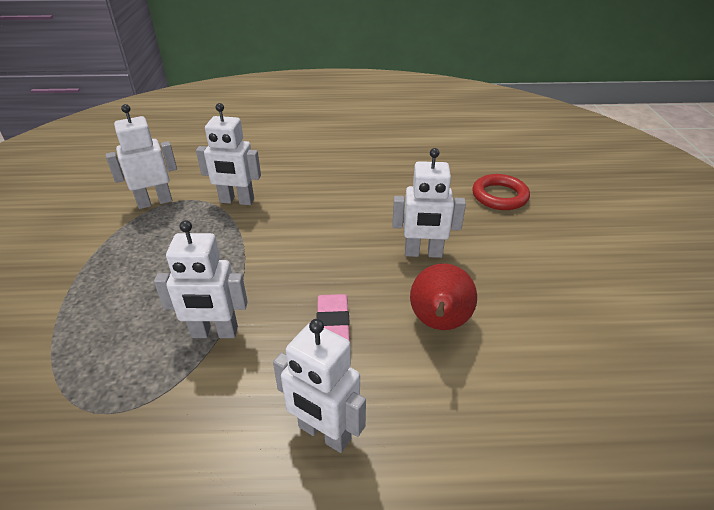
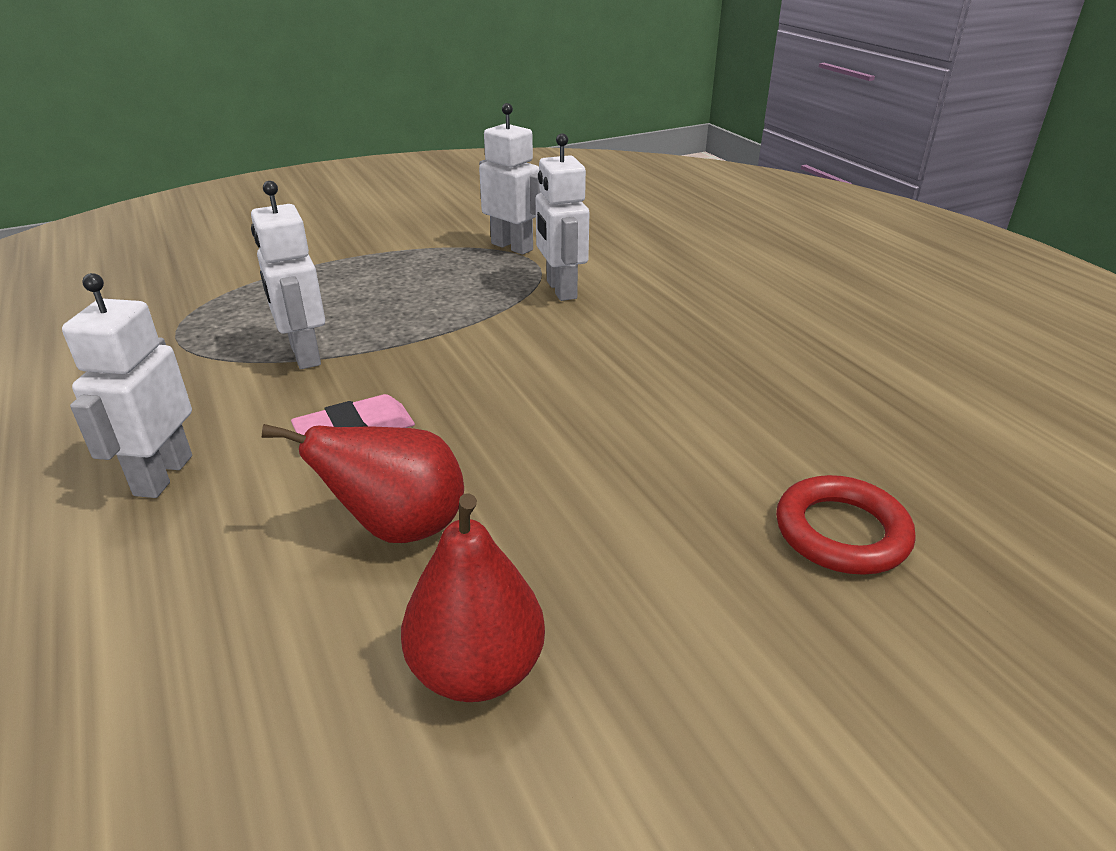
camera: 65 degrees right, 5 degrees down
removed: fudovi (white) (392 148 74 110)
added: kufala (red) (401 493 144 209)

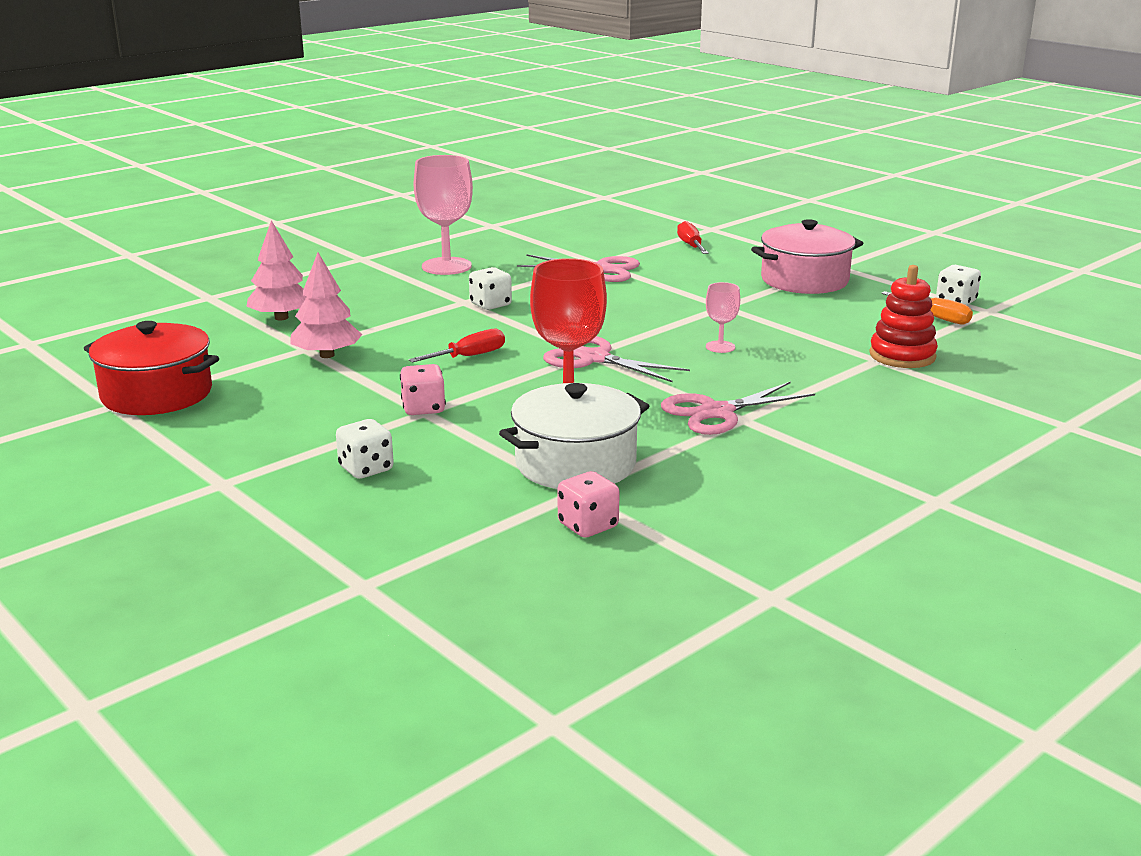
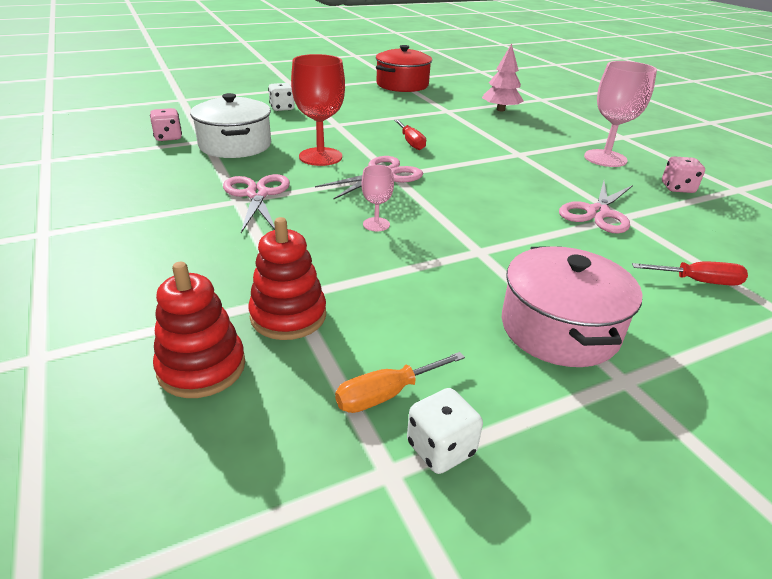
camera: 105 degrees right, 10 degrees up
removed: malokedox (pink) (290 252 73 106); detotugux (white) (469 267 43 43)
added: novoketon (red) (153 262 92 136)
moved: detotugux (pink) (400 364 46 51) to (662 156 43 37)

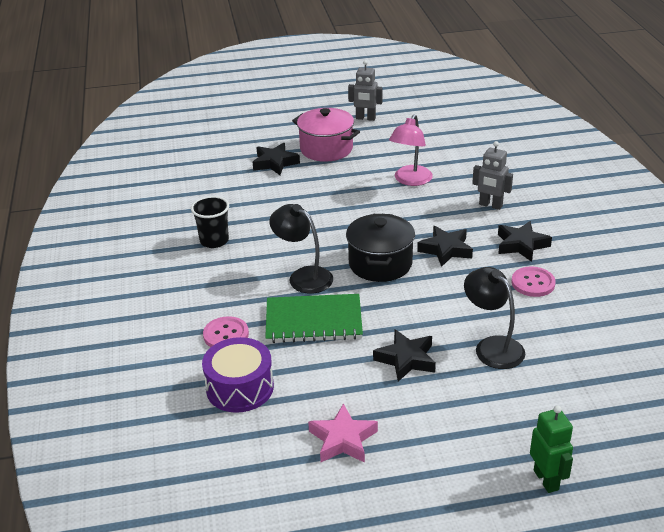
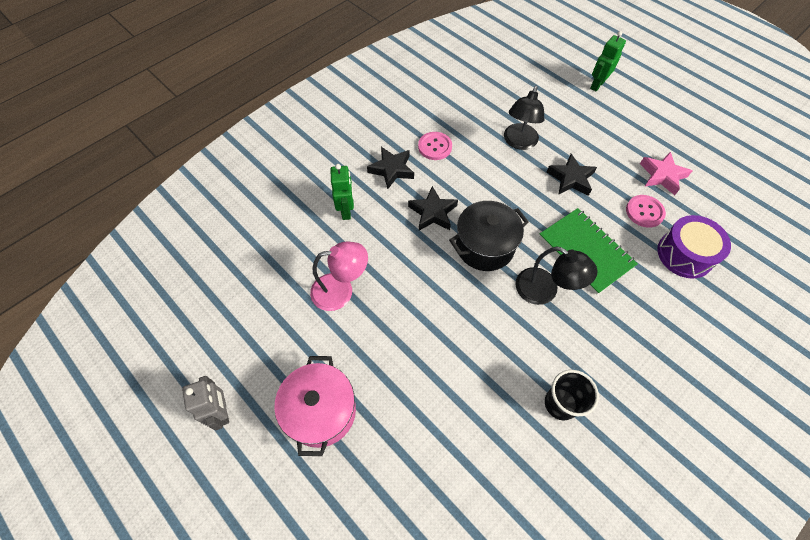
camera: 125 degrees left, 25 degrees up
removed: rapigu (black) (253 143 47 32)
moved: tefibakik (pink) (203 316 46 31) to (626 195 40 33)
recoloured: fudovi (grey) (472 141 41 69) to fudovi (green) (330 164 24 56)
turned: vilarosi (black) (269 204 64 90) = (515 247 82 58) 60 degrees counterclockwise

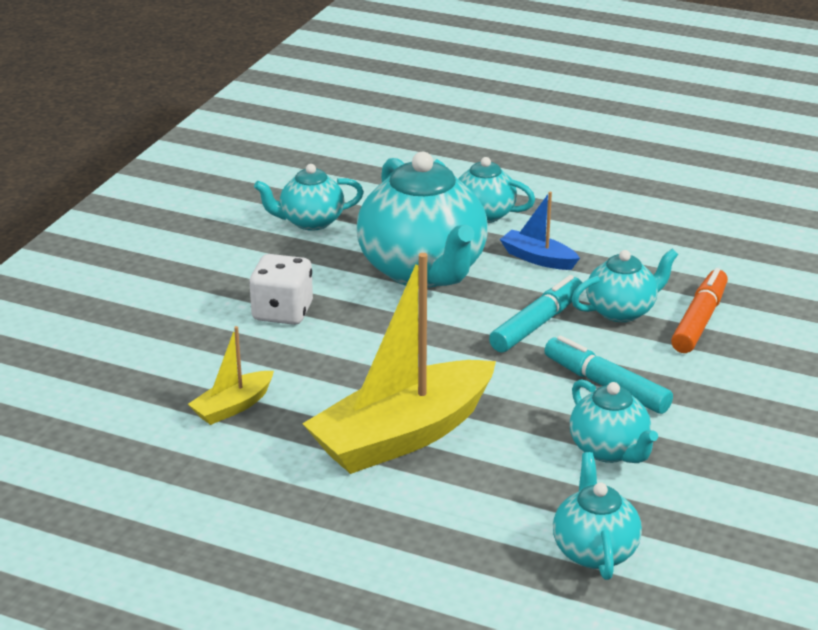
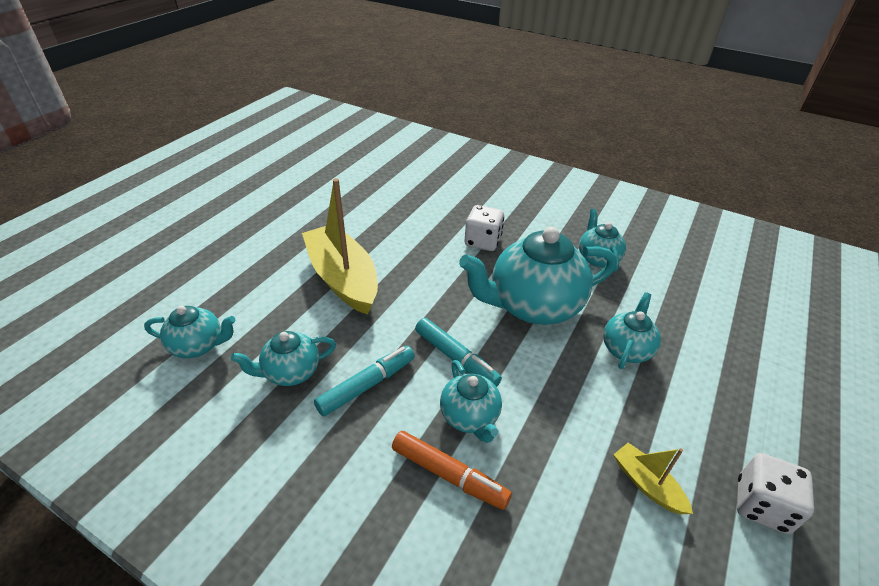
camera: 95 degrees right, 10 degrees up
removed: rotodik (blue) (500 192 80 78)
added: detotugux (white) (737 453 77 81)
moved: rotodik (yellow) (188 326 86 99) to (613 443 80 71)

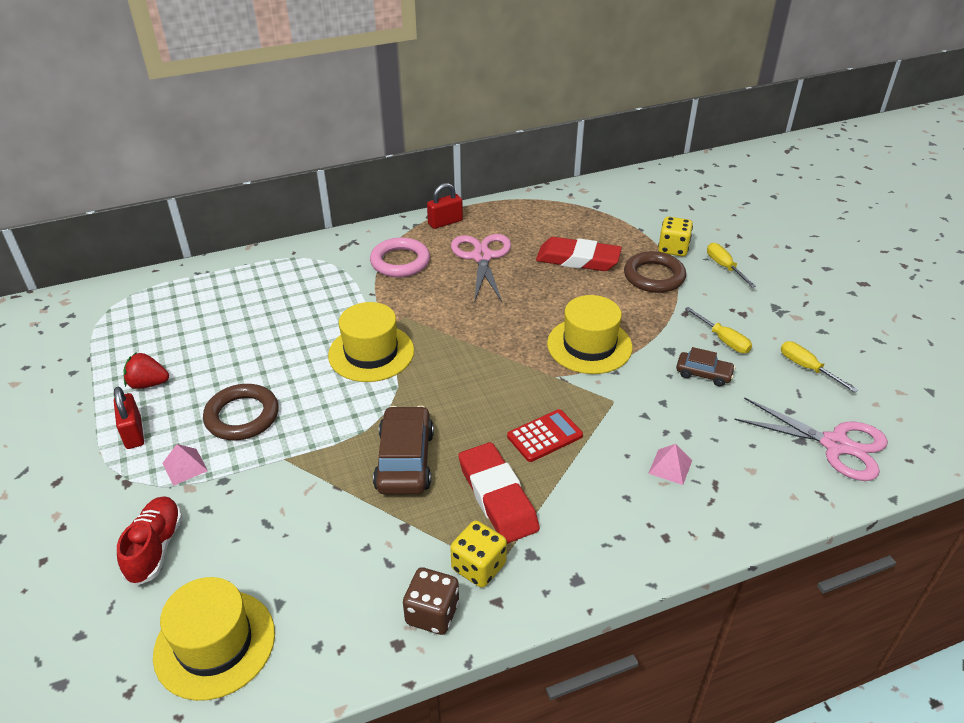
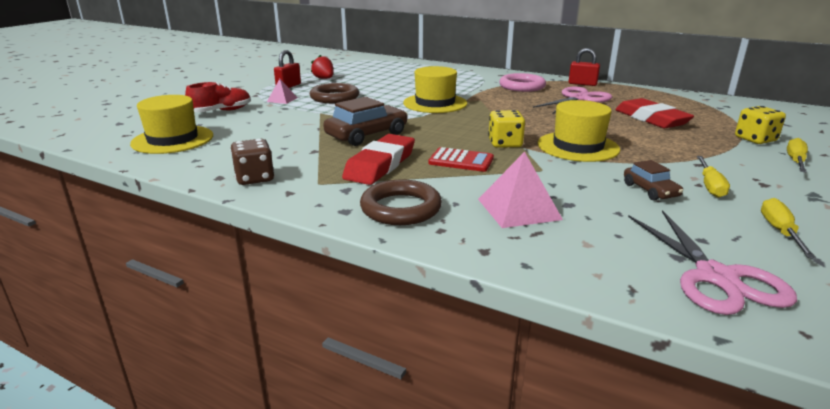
camera: 50 degrees right, 15 degrees down
moved: detotugux (yellow) (450 520 57 68) to (488 110 37 38); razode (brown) (624 251 62 42) to (360 179 82 46)
resized: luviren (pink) (648 444 44 41) = (478 152 85 76) x1.74

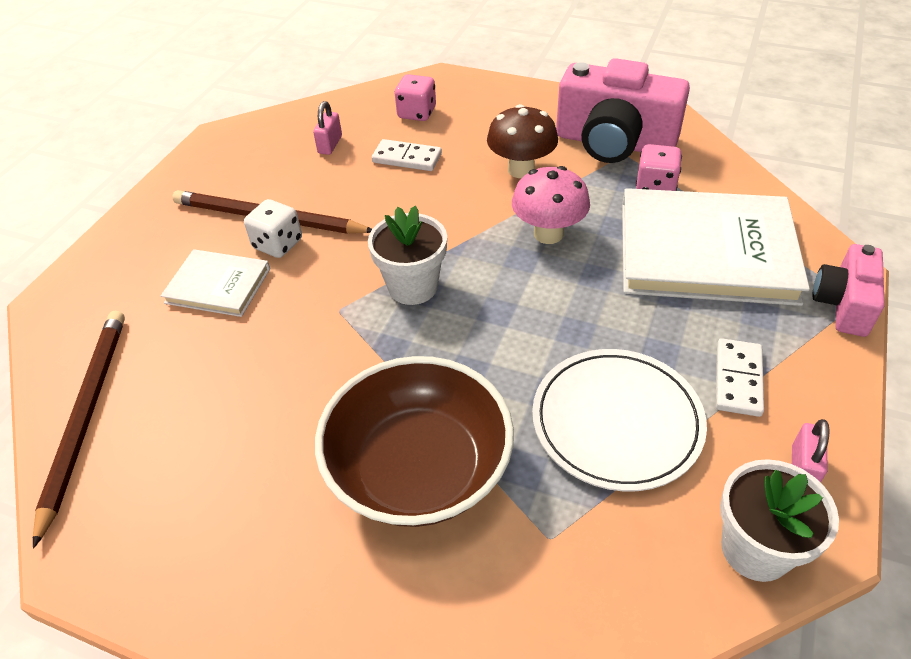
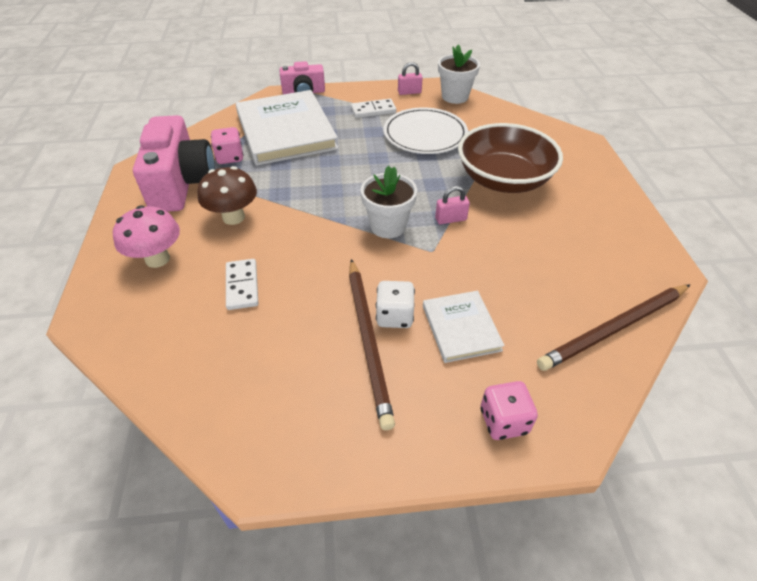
camera: 120 degrees left, 0 degrees up
moved: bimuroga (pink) (313 101 29 54) to (435 186 35 38); detotugux (pink) (394 74 42 47) to (481 381 57 59); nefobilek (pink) (512 166 78 78) to (113 205 67 63)

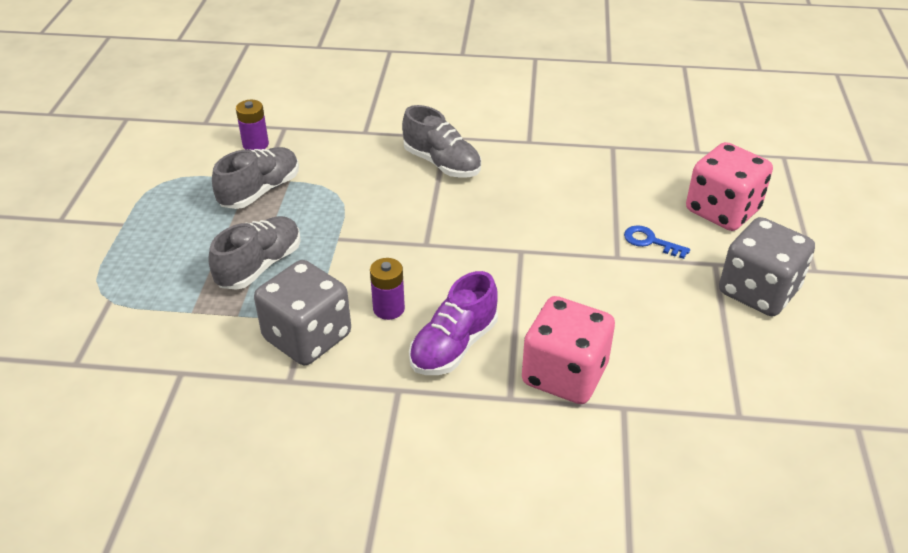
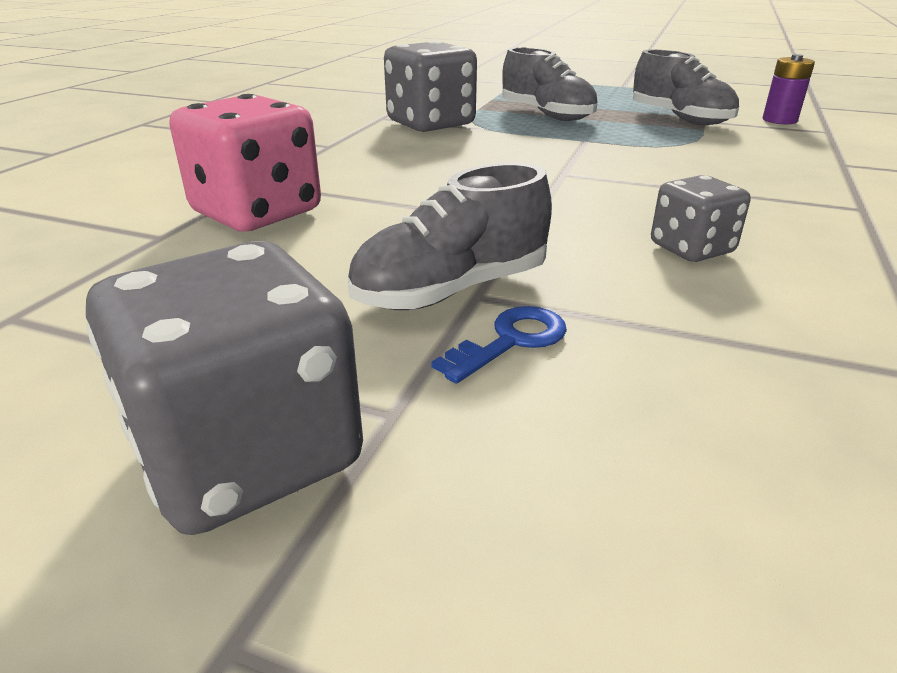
camera: 105 degrees right, 10 degrees down
removed: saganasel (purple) (370 258 35 62); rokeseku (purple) (409 271 89 104); detotugux (pink) (686 142 87 89)
added: detotugux (grey) (651 175 100 87)
moved: rokeseku (grey) (402 105 79 73) to (347 163 205 147)

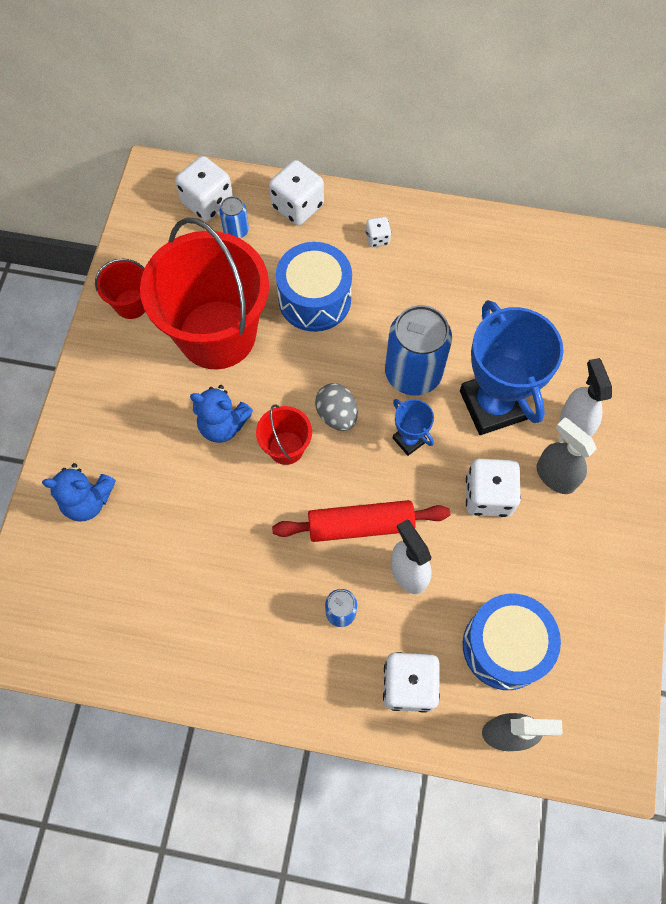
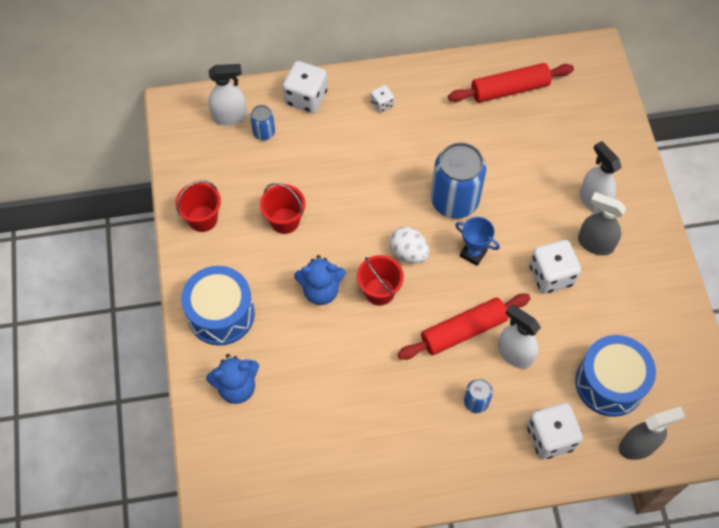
camera: 20 degrees left, 5 degrees down
removed: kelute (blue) (460 300 104 135)
added: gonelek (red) (448 63 126 40)
moved: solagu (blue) (276 242 76 90) to (181 266 74 80)
replaced: detotugux (white) (175 156 58 65) to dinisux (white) (208 64 39 62)
recoloured: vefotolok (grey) (315 383 43 48) to vefotolok (white) (389 227 40 36)
resized: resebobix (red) (140 217 129 152) = (260 183 45 51) x0.44

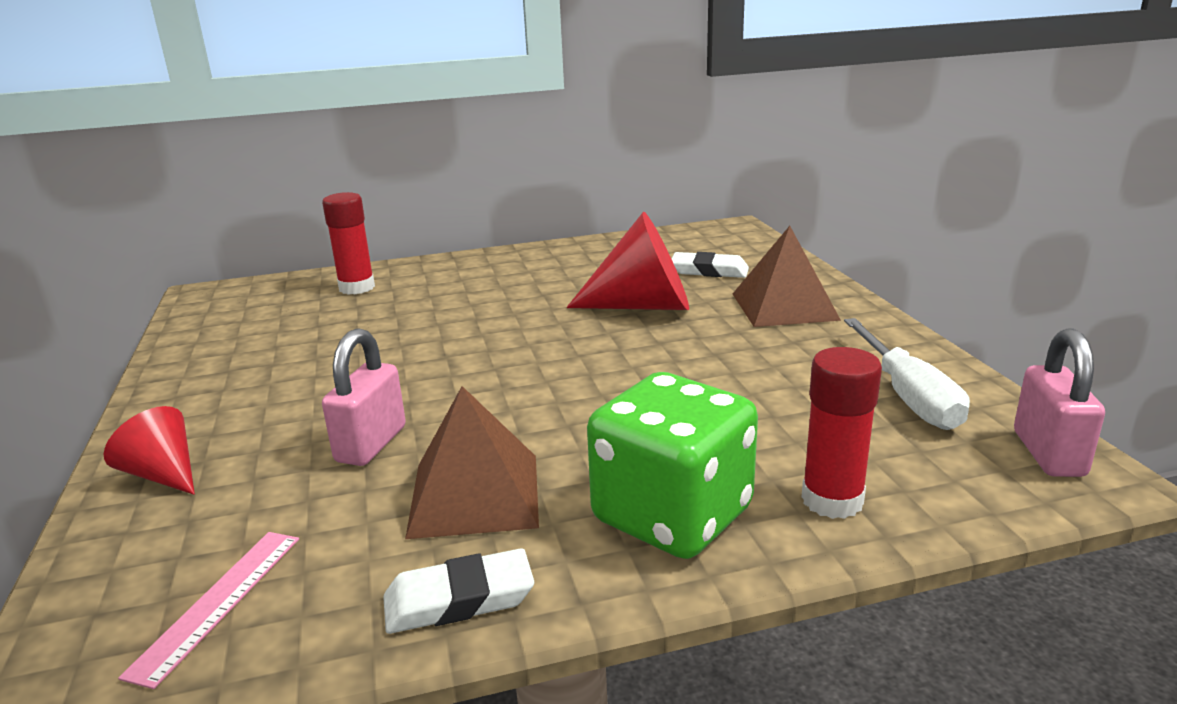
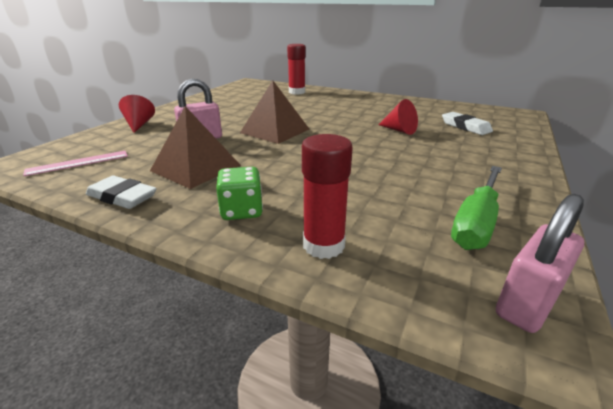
camera: 40 degrees right, 5 degrees up
moved: luviren (brown) (733 226 108 101) to (240 80 69 64)
recoloured: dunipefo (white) (844 318 126 112) to dunipefo (green) (451 166 51 84)
resized: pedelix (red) (567 211 122 99) = (378 99 40 36) x0.55; detotugux (green) (587 372 171 187) = (216 167 47 53) x0.53

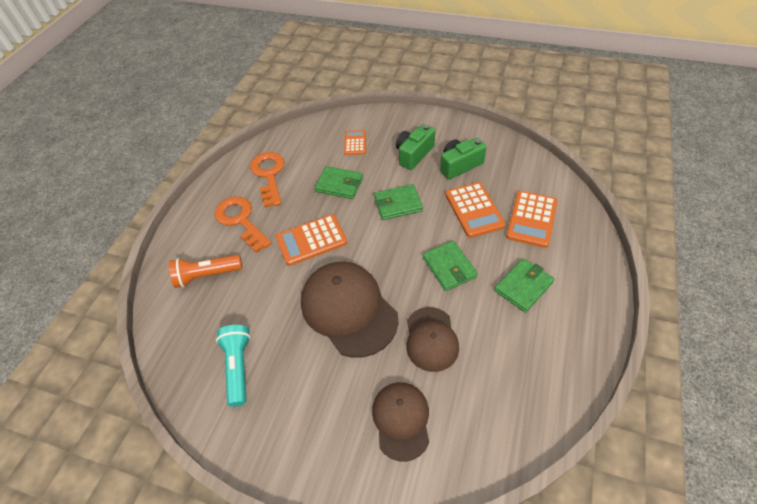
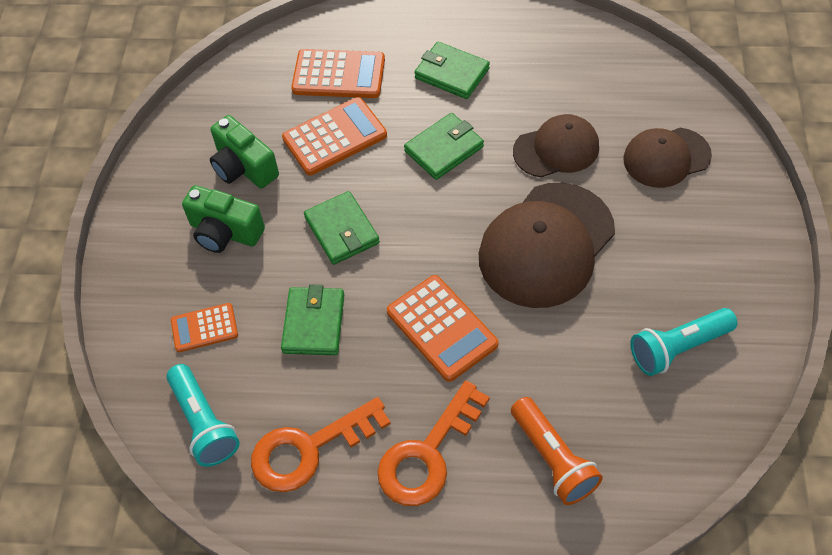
camera: 105 degrees left, 5 degrees up
added: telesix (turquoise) (167 364 73 103)

